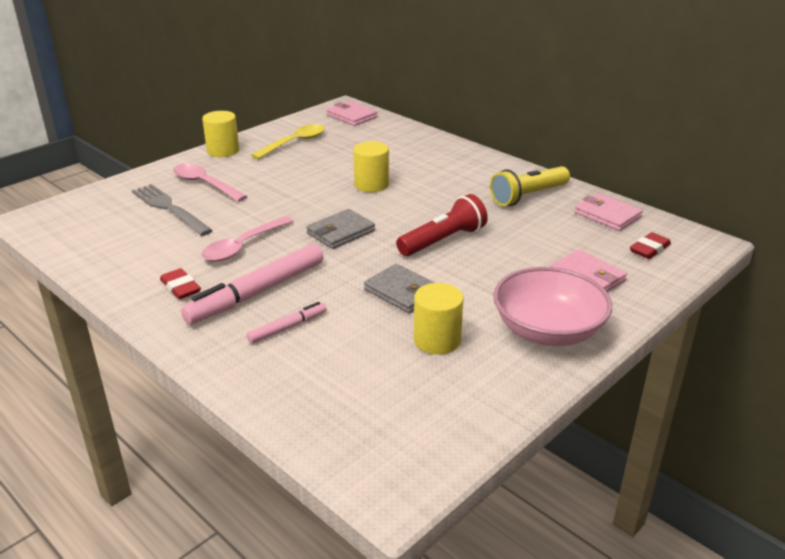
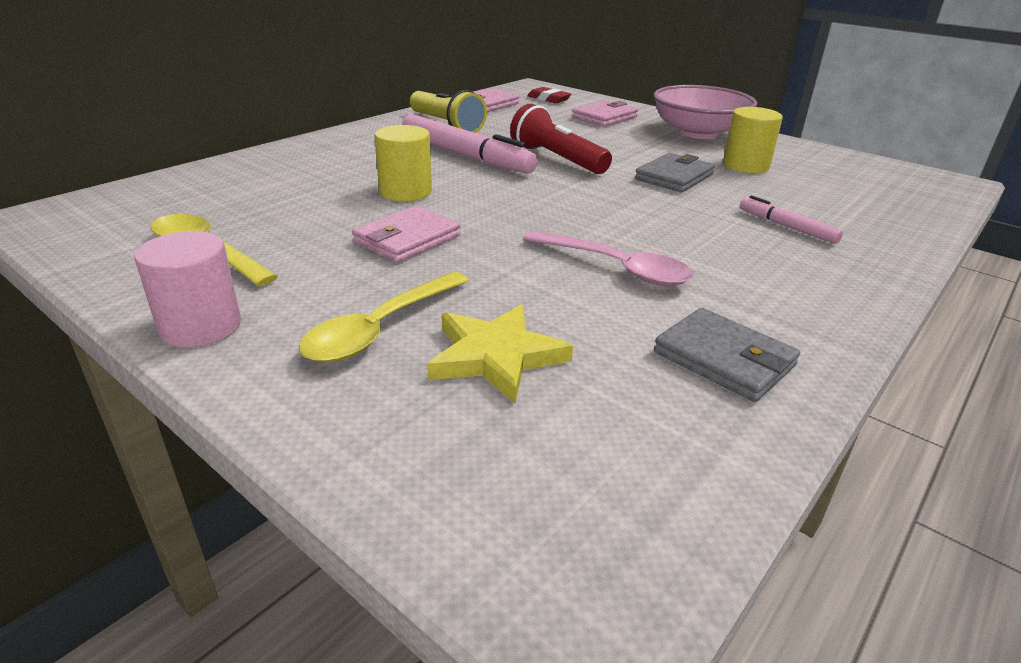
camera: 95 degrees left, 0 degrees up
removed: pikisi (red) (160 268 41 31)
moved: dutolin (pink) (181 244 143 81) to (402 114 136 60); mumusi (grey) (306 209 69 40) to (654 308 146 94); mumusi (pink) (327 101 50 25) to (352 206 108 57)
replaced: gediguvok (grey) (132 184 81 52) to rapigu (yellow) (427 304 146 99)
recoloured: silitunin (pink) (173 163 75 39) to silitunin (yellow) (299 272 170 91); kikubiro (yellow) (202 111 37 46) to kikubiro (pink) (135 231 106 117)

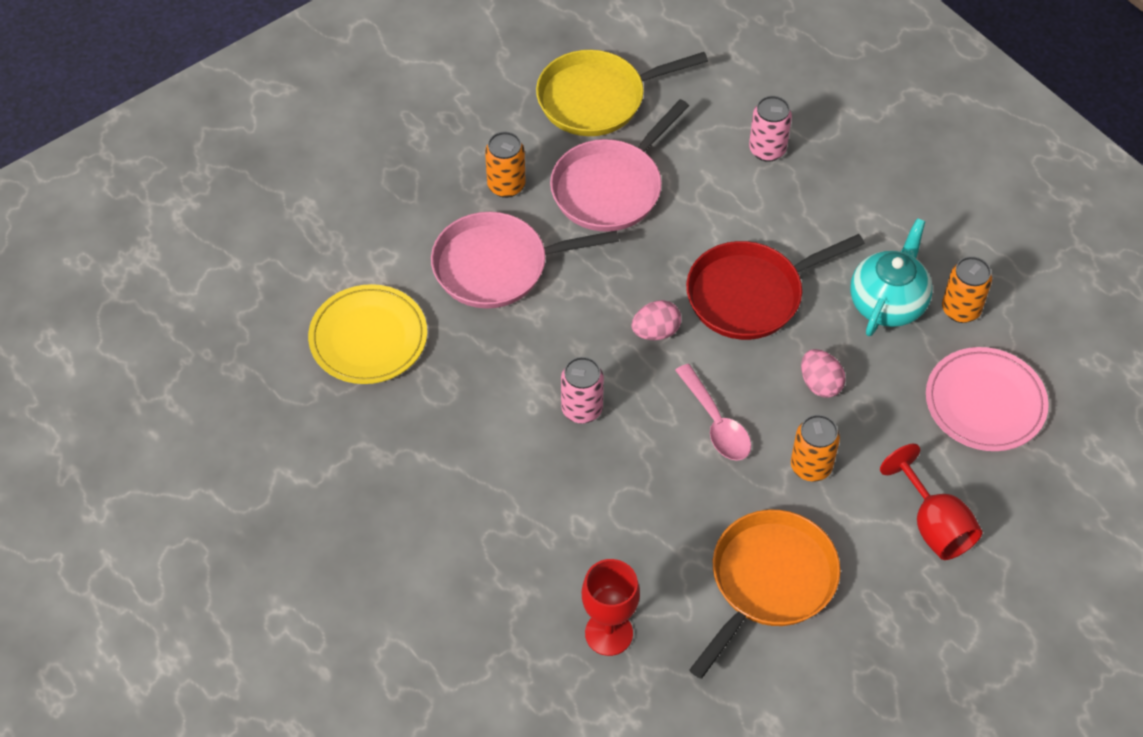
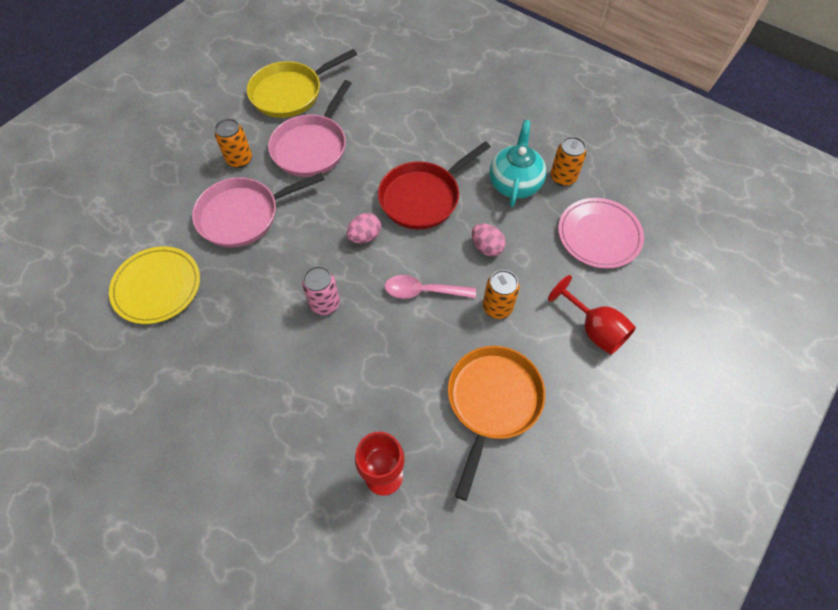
camera: 15 degrees left, 5 degrees up
removed: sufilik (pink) (749 96 43 66)
turned: silitunin (pink) (675 364 76 97) = (384 275 92 24) 135 degrees clockwise

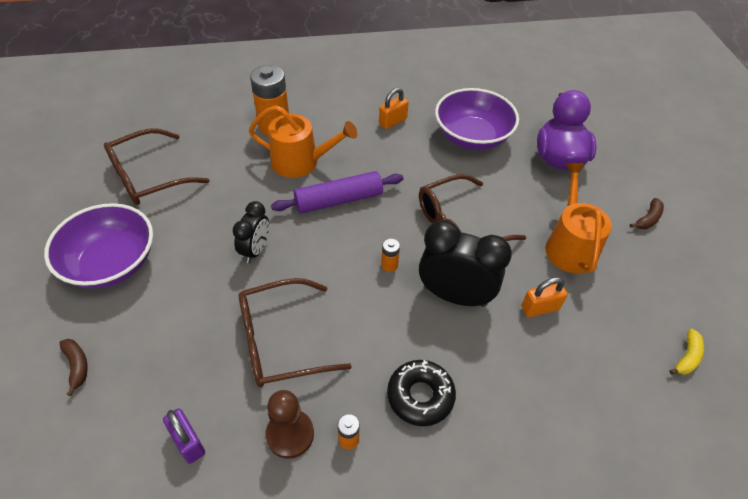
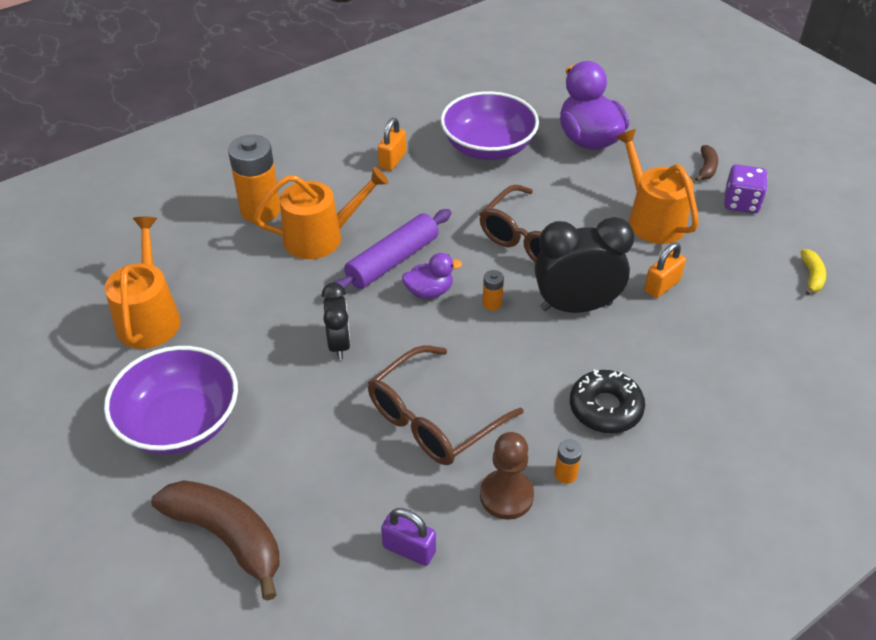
camera: 25 degrees left, 5 degrees down
added: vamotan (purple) (402 253 60 46); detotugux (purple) (724 164 43 49)
replaced: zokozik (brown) (104 128 105 77) to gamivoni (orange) (105 217 76 132)
resized: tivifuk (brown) (59 339 29 57) = (151 480 129 121) x2.14

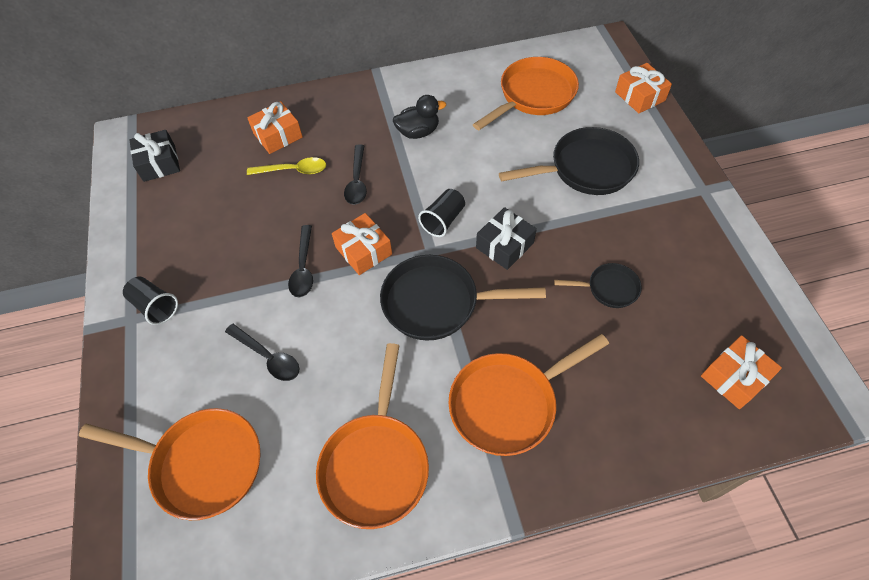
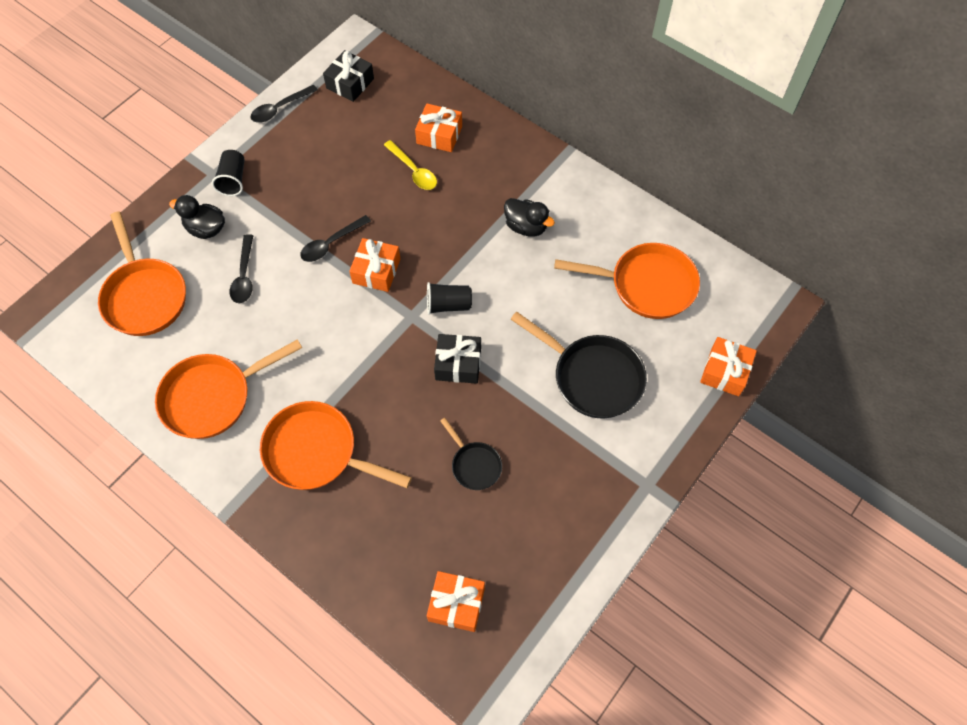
camera: 50 degrees right, 5 degrees up
removed: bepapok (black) (380 255 166 86)
added: vamotan (black) (169 195 56 44)
moved: silitunin (black) (344 144 23 61) to (251 85 67 37)

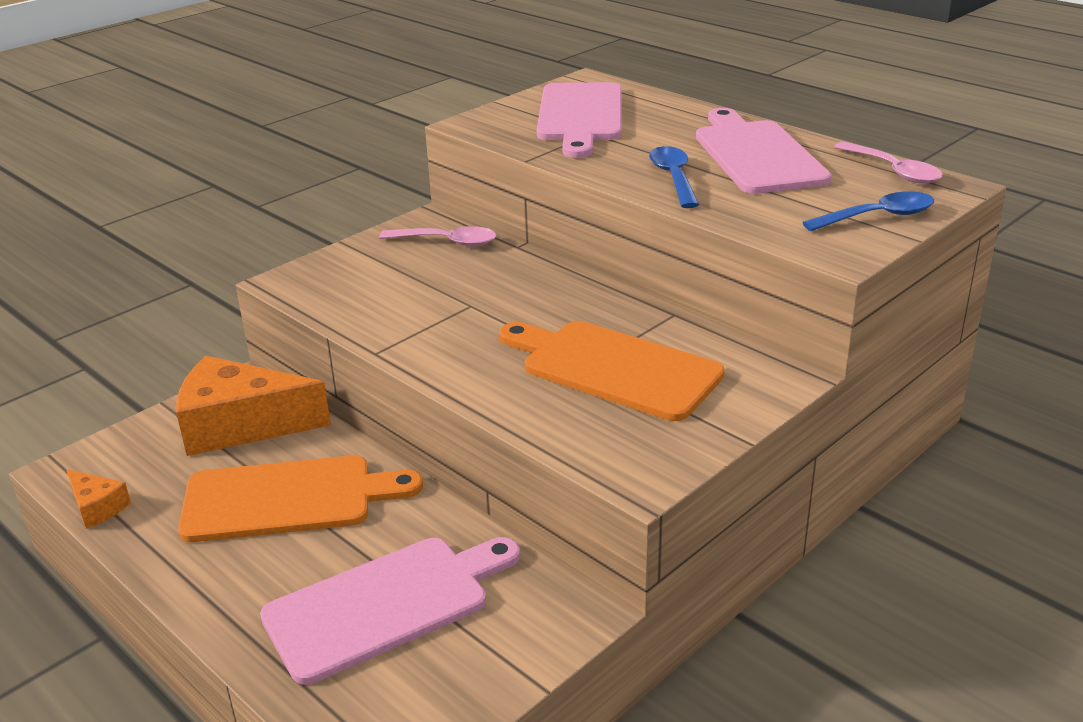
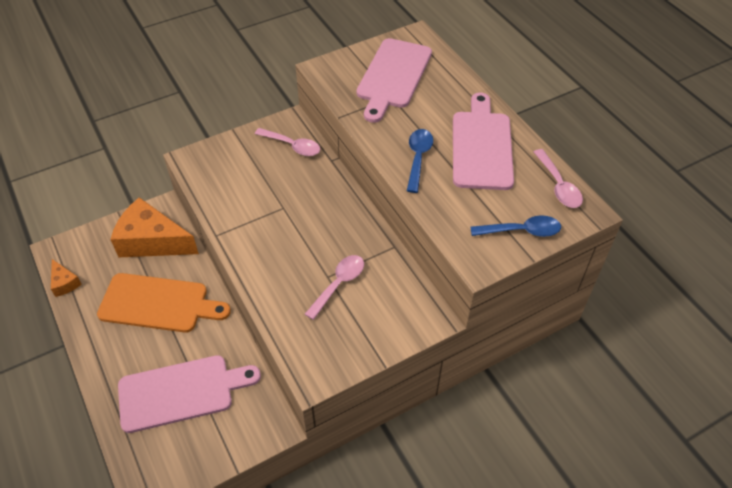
camera: 15 degrees right, 20 degrees up
replaced: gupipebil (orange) (499 321 226 100) to silitunin (pink) (305 255 59 65)

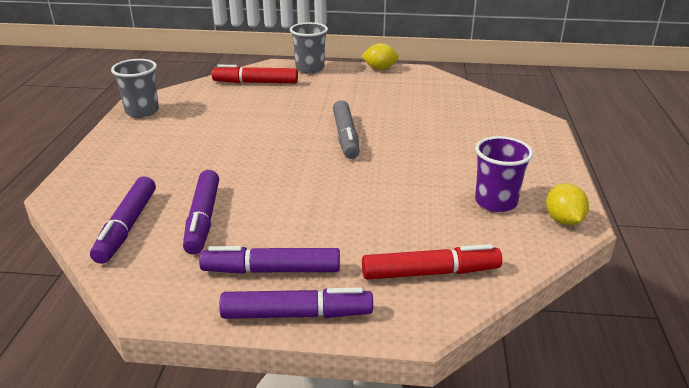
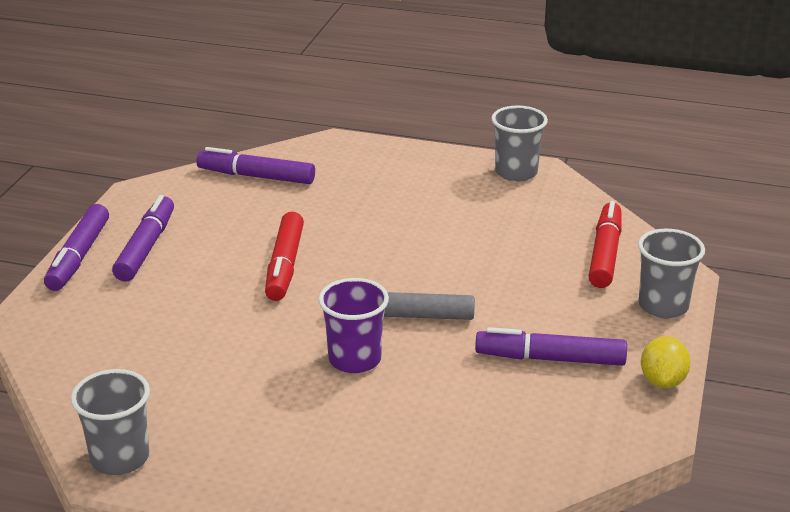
camera: 100 degrees right, 0 degrees up
moved: dutolin (purple) (183 170 36 85) to (475 327 152 39); dutolin (red) (362 244 140 36) to (265 212 39 89); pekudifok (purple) (475 136 58 76) to (319 278 70 95)
replaced: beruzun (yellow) (546 183 43 42) to pekudifok (grey) (71 369 79 106)

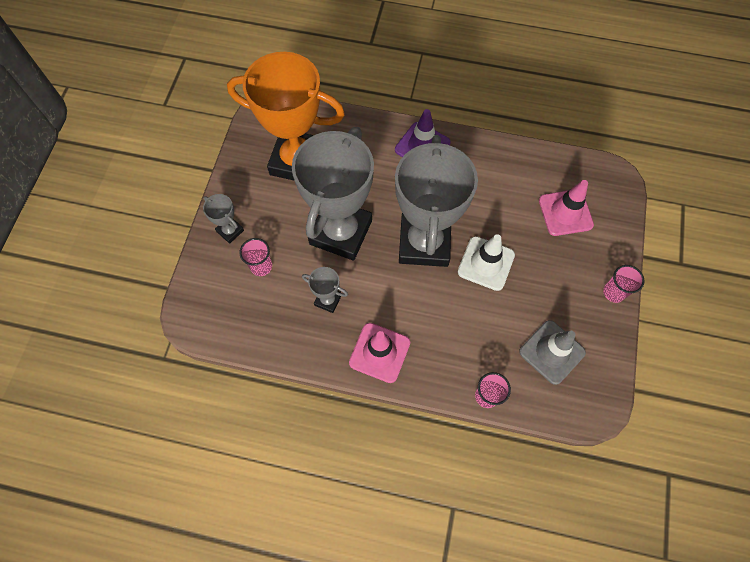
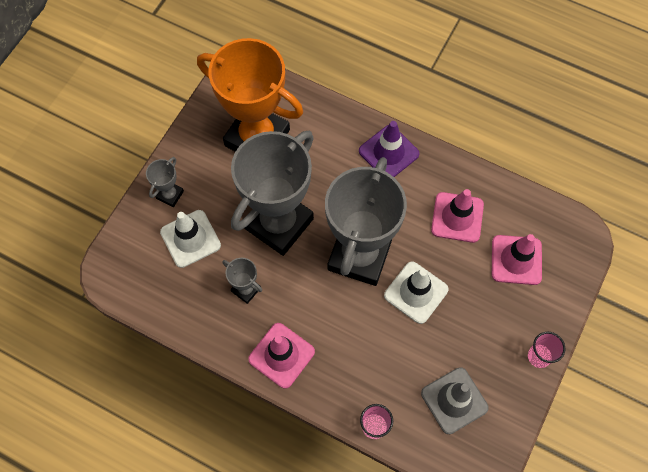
camera: 15 degrees right, 0 degrees up
added: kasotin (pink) (431 189 53 54)
replaced: pekudifok (pink) (240 238 32 38) to kasotin (white) (160 210 61 58)
turned: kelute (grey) (203 194 41 50) = (146 157 38 50) 60 degrees clockwise

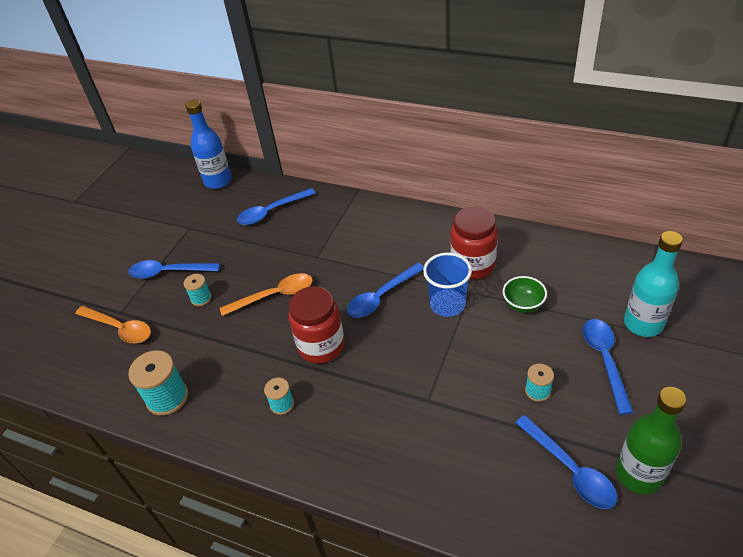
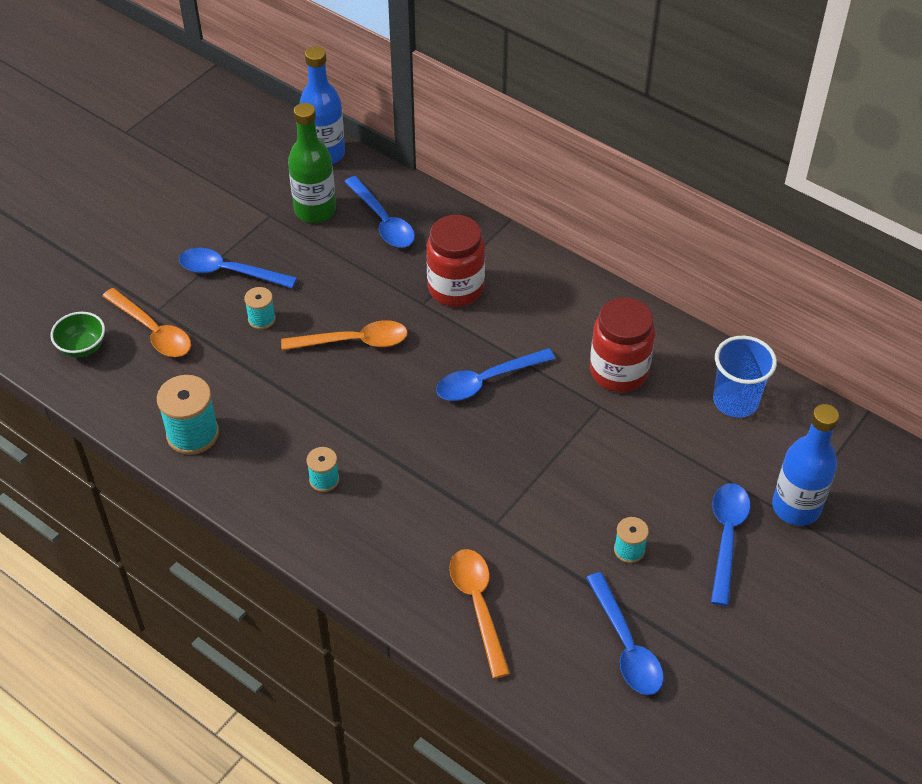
camera: 10 degrees right, 5 degrees up
added: silitunin (orange) (449 549 61 130)
moved: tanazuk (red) (289 286 55 78) to (426 215 59 92); pekudifok (blue) (423 253 49 64) to (713 336 64 82); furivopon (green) (503 276 44 37) to (51 312 54 46); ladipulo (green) (616 387 71 107) to (288 103 48 120)
recoloured: ladipulo (turquoise) (624 231 59 106) to ladipulo (blue) (772 404 67 122)
turned: silitunin (blue) (237 188 79 37) = (344 176 71 72) 105 degrees counterclockwise

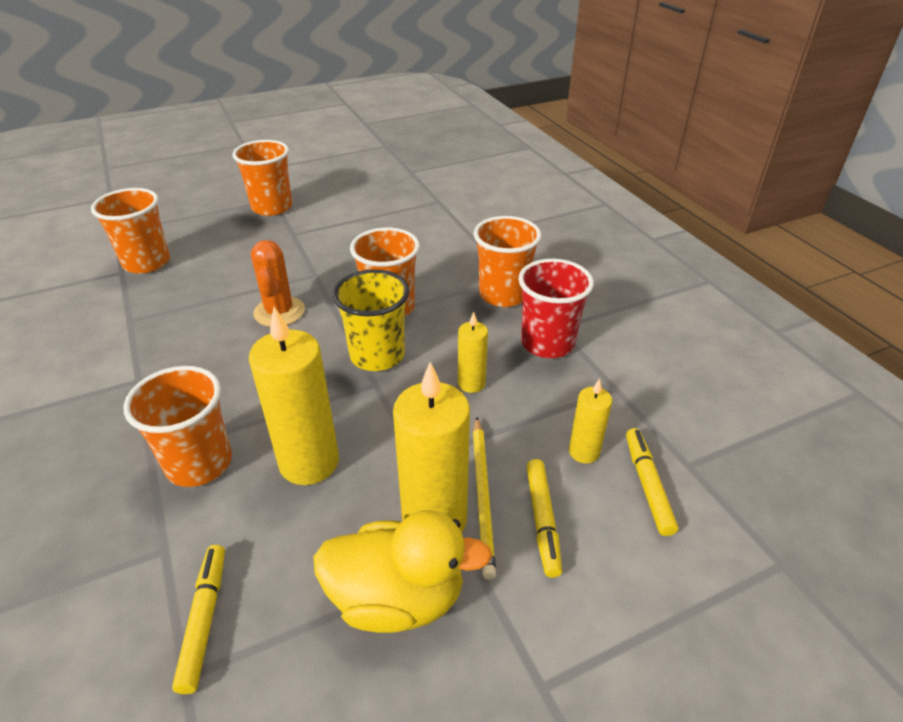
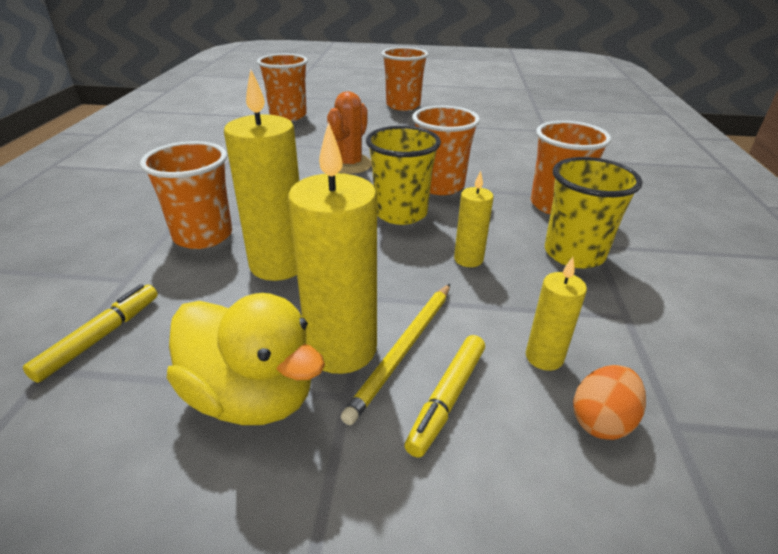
camera: 30 degrees right, 5 degrees down
replaced: dutolin (yellow) (626 428 52 108) to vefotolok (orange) (573 365 73 75)
recoloured: pekudifok (red) (518 259 76 99) to pekudifok (yellow) (545 157 98 111)

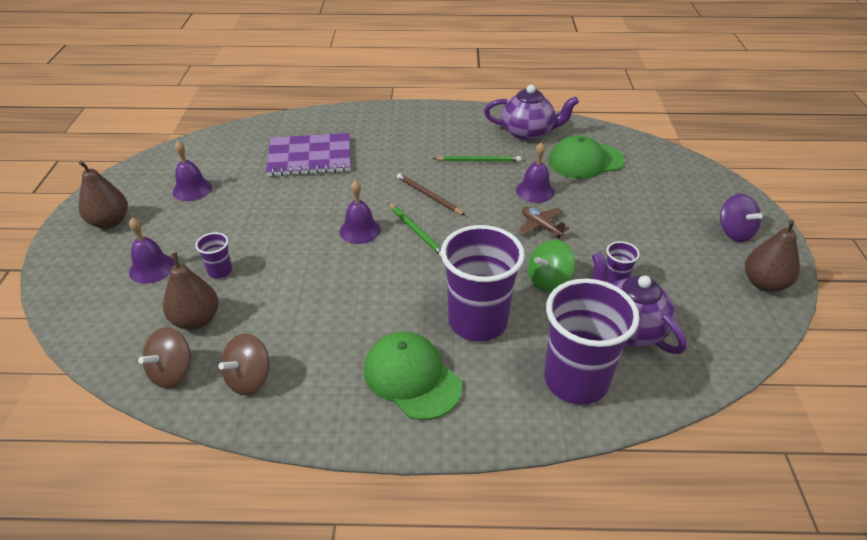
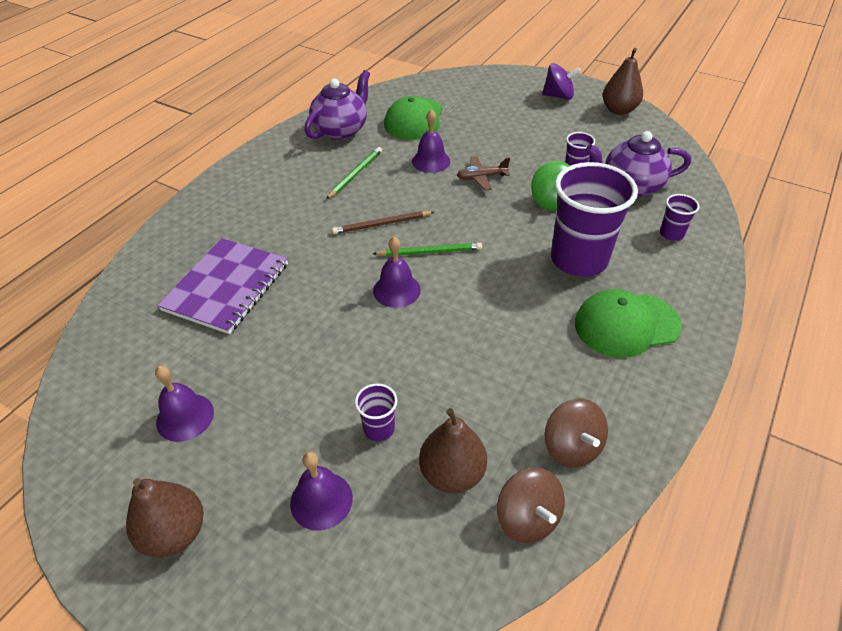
camera: 60 degrees left, 5 degrees up
resized: pekudifok (purple) (544 279 96 126) = (660 194 40 47) x0.44

